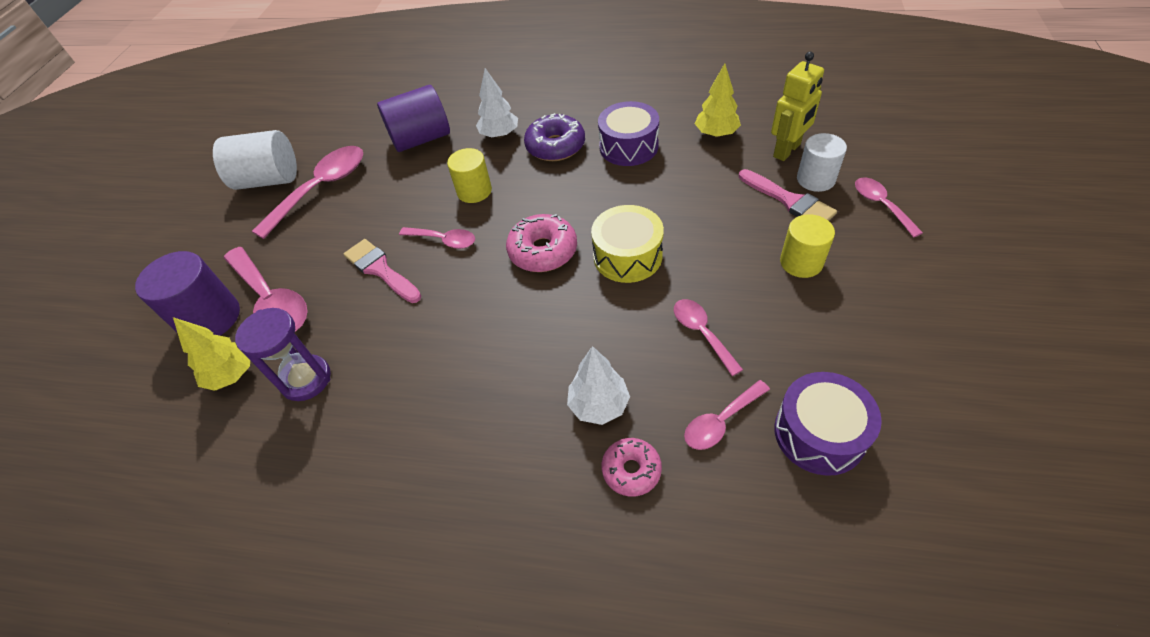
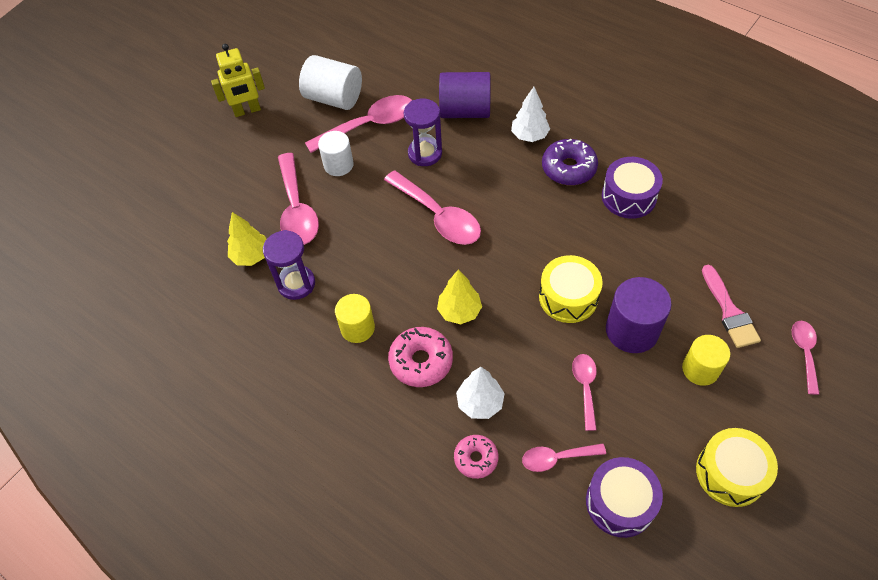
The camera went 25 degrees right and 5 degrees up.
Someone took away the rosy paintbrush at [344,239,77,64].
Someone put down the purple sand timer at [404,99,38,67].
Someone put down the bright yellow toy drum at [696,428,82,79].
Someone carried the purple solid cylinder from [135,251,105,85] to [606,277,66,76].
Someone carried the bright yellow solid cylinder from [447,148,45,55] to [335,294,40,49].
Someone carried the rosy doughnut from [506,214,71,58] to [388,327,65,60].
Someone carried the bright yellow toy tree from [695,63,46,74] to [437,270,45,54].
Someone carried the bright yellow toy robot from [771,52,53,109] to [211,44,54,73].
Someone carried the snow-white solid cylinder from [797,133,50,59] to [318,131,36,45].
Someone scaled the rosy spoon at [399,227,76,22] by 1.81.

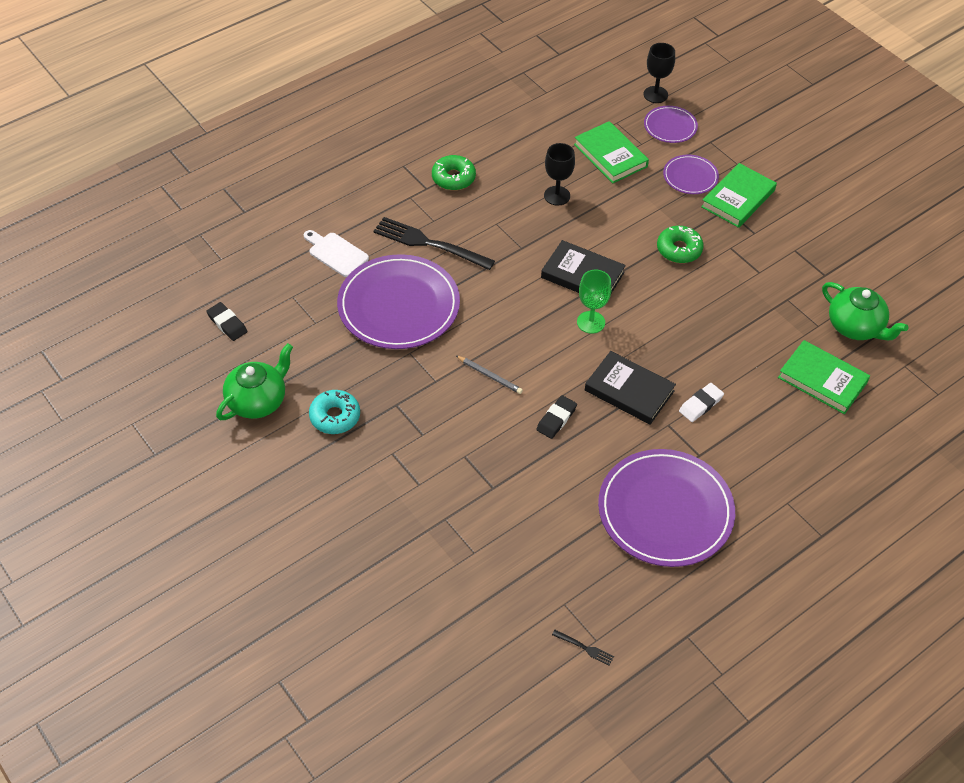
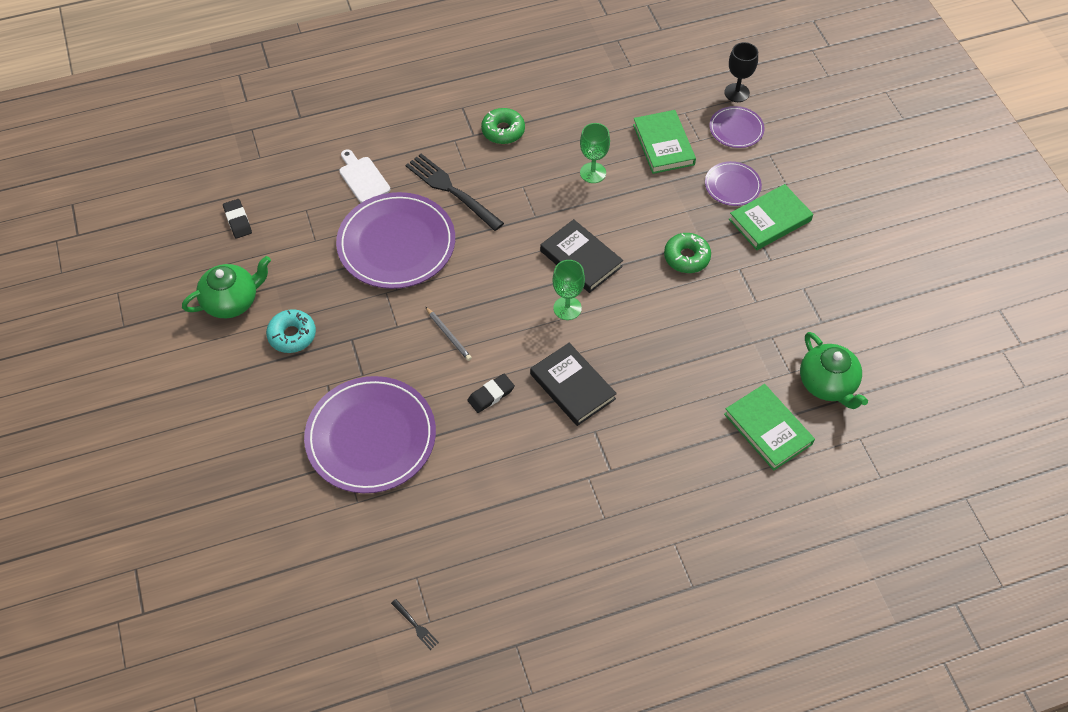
The camera went 20 degrees right and 5 degrees up.
Someone took away the snow-white gum eraser at [679,383,45,39].
Someone carried the purple dinner plate from [598,449,137,118] to [304,376,132,117].
Someone repainted the ebony goblet at [544,143,31,63], which became the leaf-green goblet at [580,123,30,60].

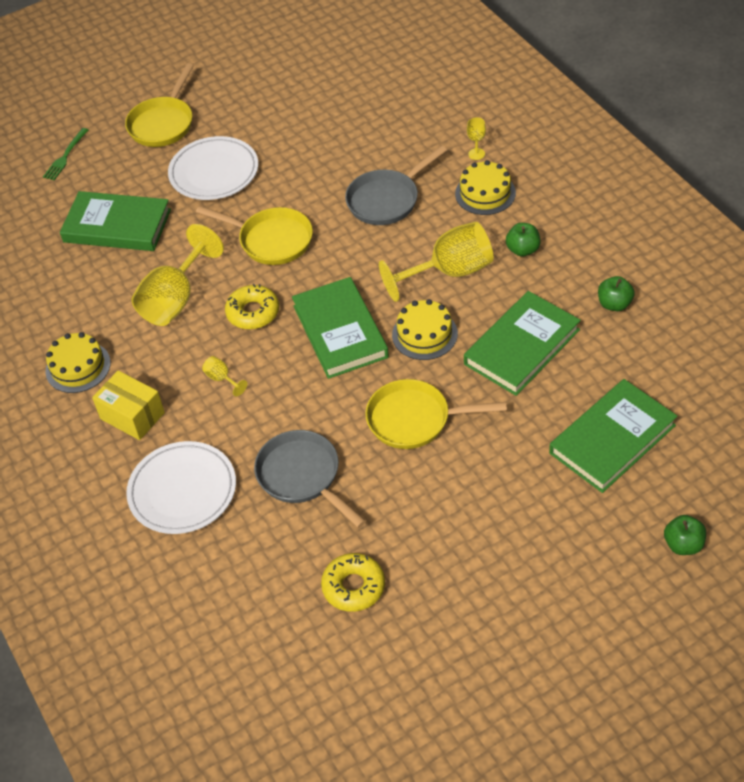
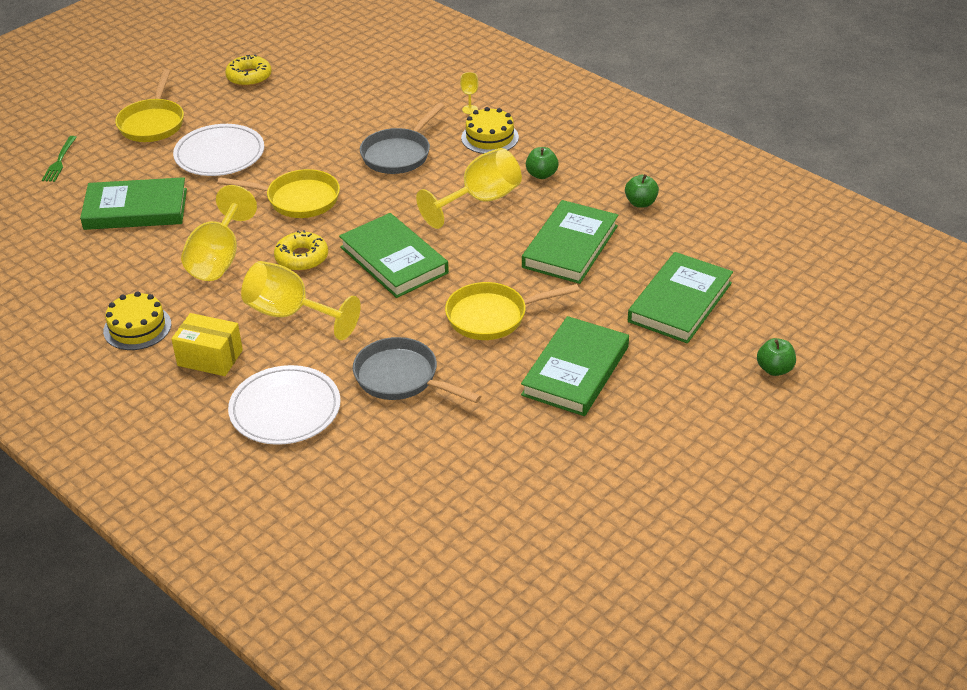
The camera went 20 degrees left and 10 degrees down.
Someone took away the bright yellow layer cake at [392,299,66,61].
Someone put down the leaf-green hardcover at [521,316,108,100].
Someone carried the bright yellow doughnut from [321,553,64,59] to [225,55,47,32].
Someone scaled the bright yellow goblet at [202,356,45,40] by 2.40.

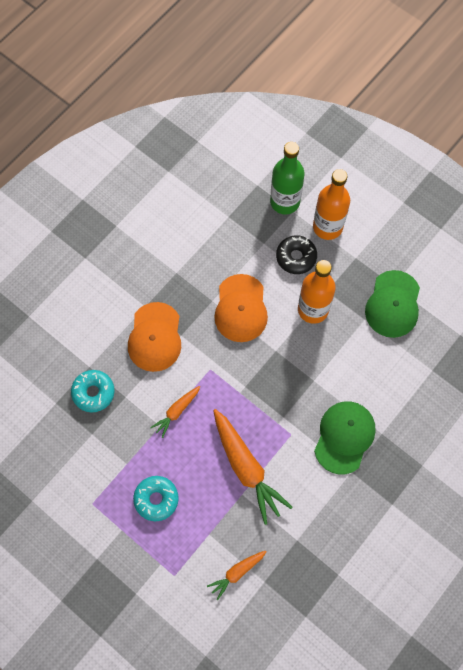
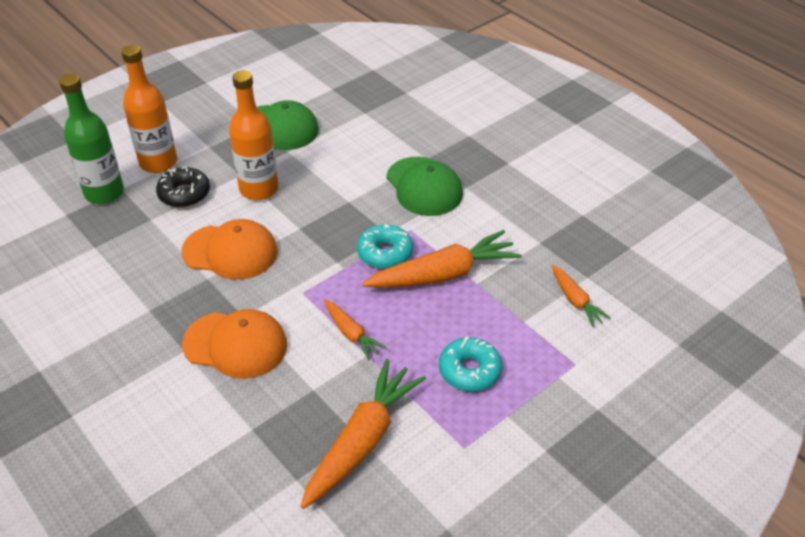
The camera went 80 degrees left and 25 degrees down.
Someone put down the orange carrot at [300,359,126,150].
Someone carried the turquoise doughnut from [71,370,44,42] to [357,224,56,45].
Someone rotated the leaf-green peaked cap at [314,401,62,74] by 150 degrees counterclockwise.

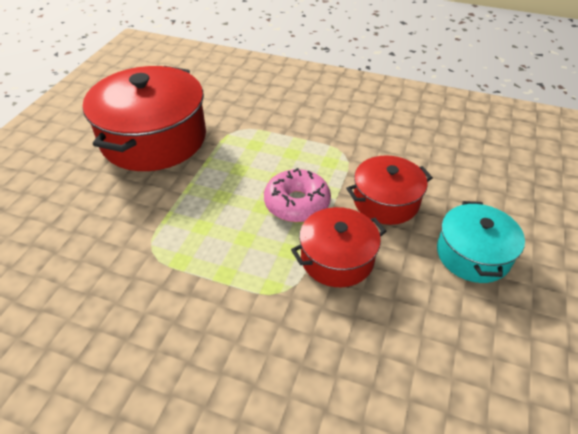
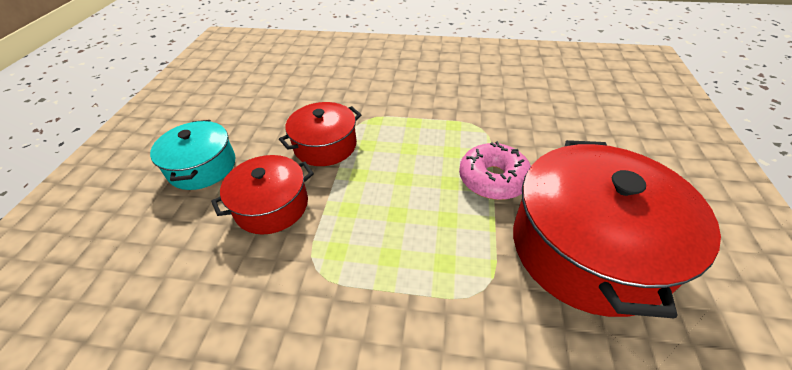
The camera went 170 degrees right and 0 degrees up.
Someone carried the rosy doughnut from [264,168,67,54] to [459,141,72,59].

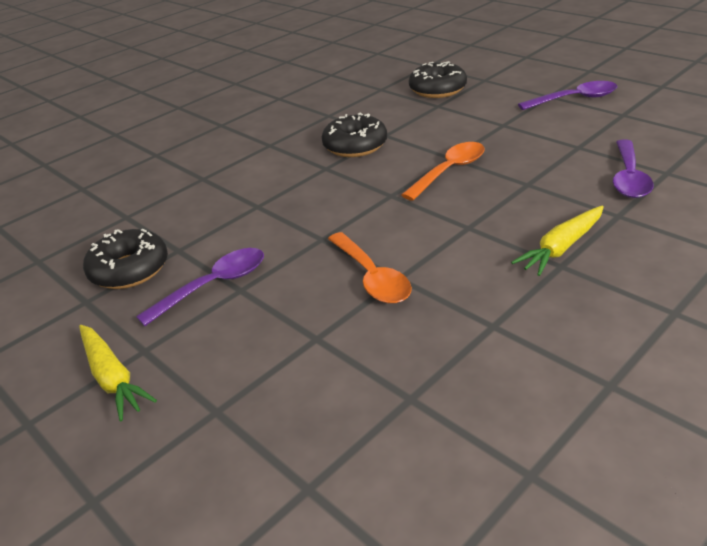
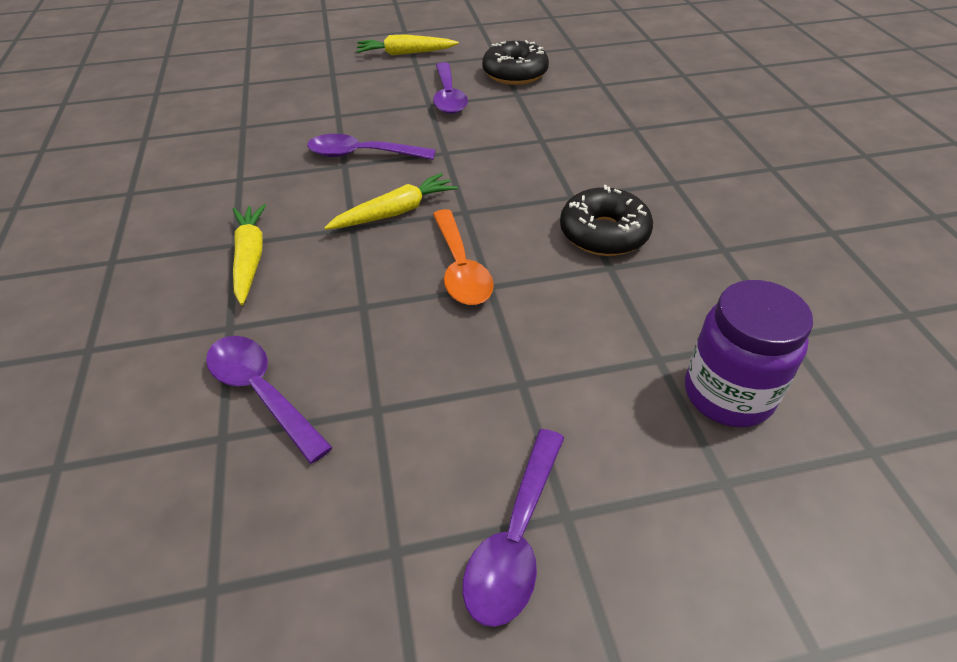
The camera went 120 degrees right and 10 degrees up.
Someone put down the bright yellow carrot at [324,173,134,57].
Someone swapped the ebony doughnut at [409,61,58,37] for the purple jam jar at [685,280,128,147].
Someone repainted the orange spoon at [328,232,84,72], which became the purple spoon at [307,134,129,26].

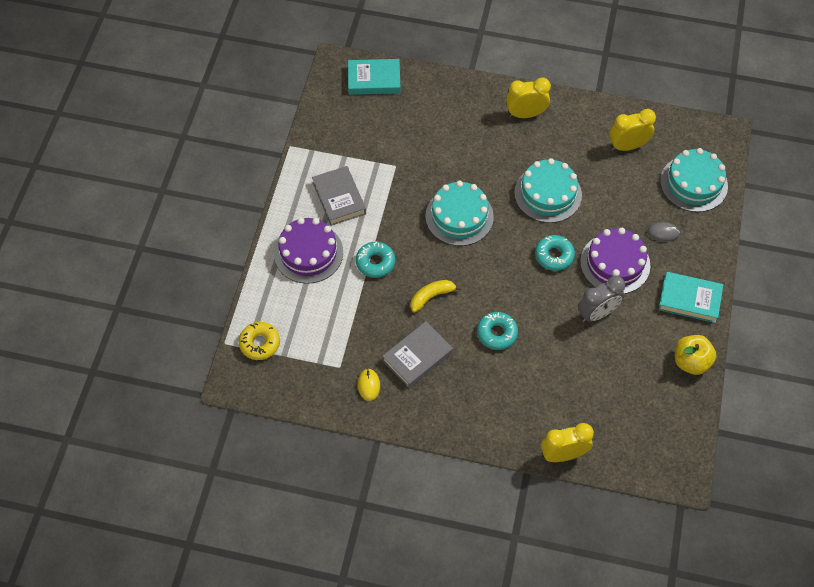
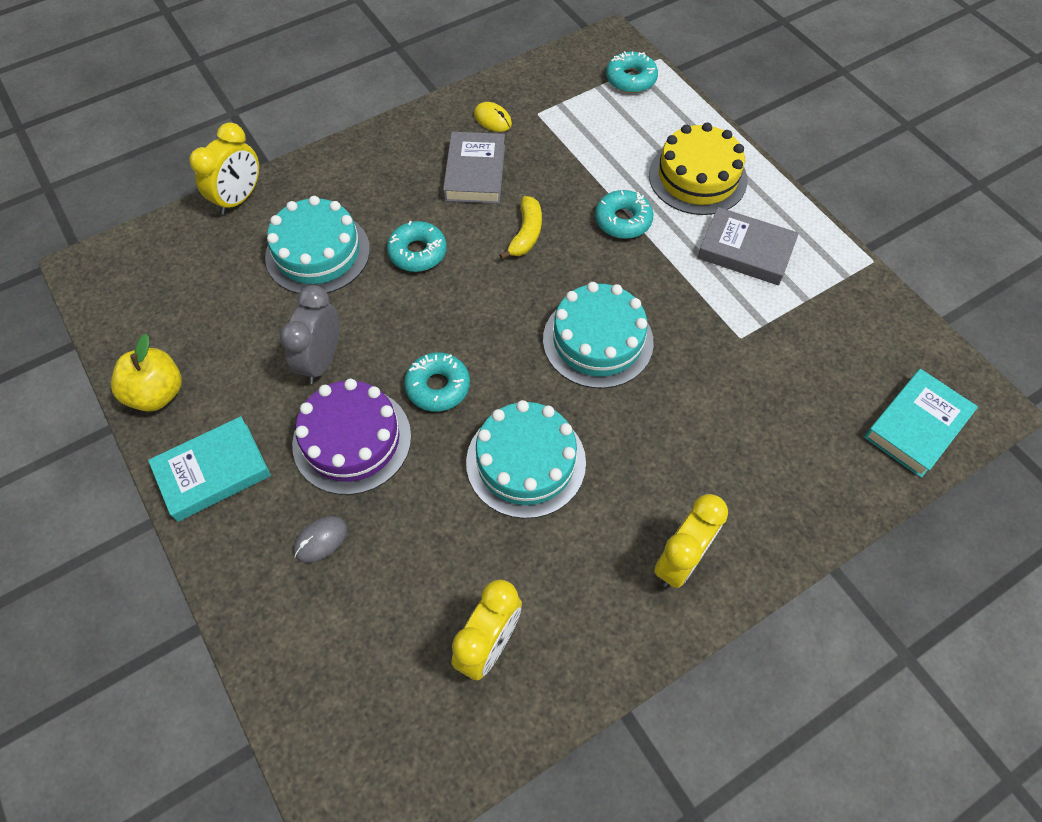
The camera went 135 degrees right and 0 degrees up.
Someone carried the turquoise layer cake from [660,148,68,64] to [265,196,105,98].
Someone repainted the bright yellow doughnut at [239,322,41,38], which became the turquoise doughnut at [606,51,52,42].
Someone repainted the purple layer cake at [274,218,69,66], which became the bright yellow layer cake at [649,122,99,93].

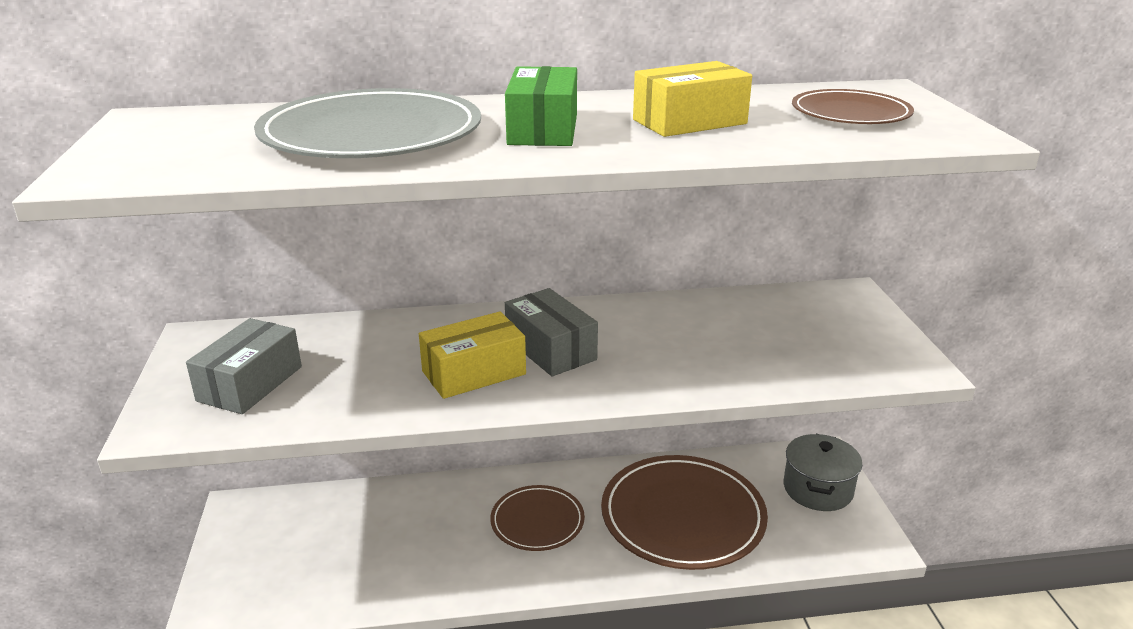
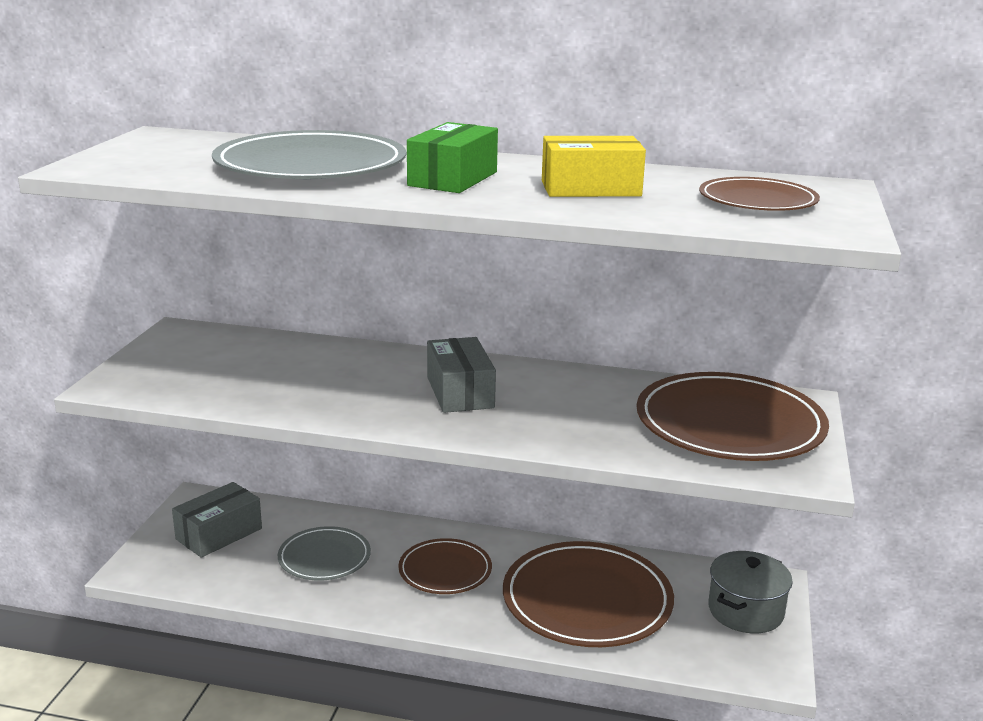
The camera went 20 degrees right and 5 degrees down.
Someone took away the bright yellow box at [419,311,107,88].
Someone put down the ash-grey dinner plate at [278,526,93,55].
Someone put down the brown dinner plate at [637,372,192,89].
Someone carried the ash-grey box from [186,318,116,96] to [172,482,90,76].

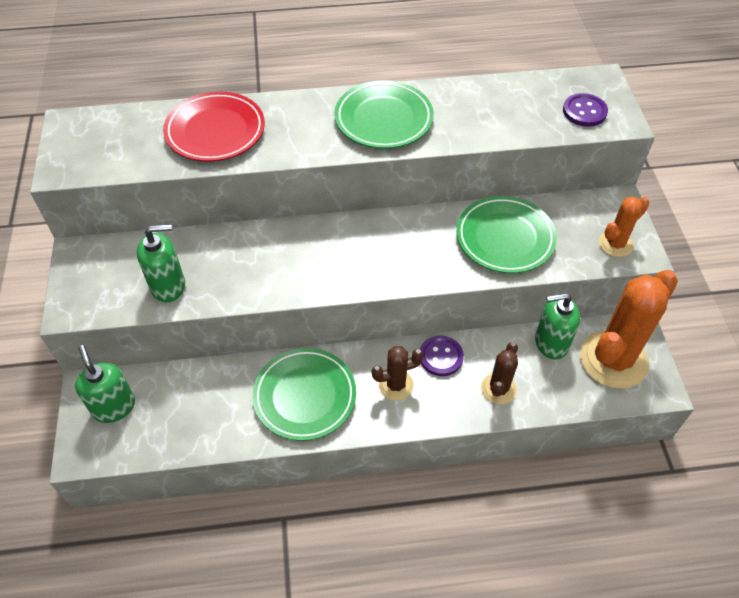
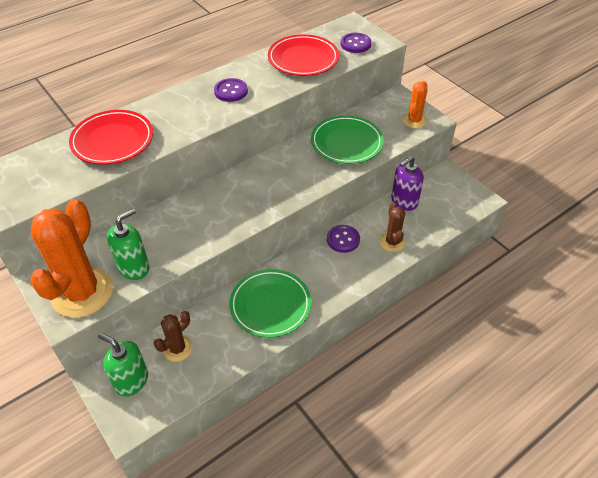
The camera went 30 degrees left and 5 degrees down.
Someone put down the red dinner plate at [268,34,71,42].
Someone carried the brown saguaro cactus from [372,346,52,54] to [154,311,39,51].
Someone carried the orange saguaro cactus from [580,270,98,119] to [30,199,83,119].
Someone swapped the leaf-green dinner plate at [334,80,100,69] for the purple shirt button at [214,78,34,24].
Someone repainted the leaf-green pump bottle at [535,293,45,66], which became the purple pump bottle at [391,156,33,55].

